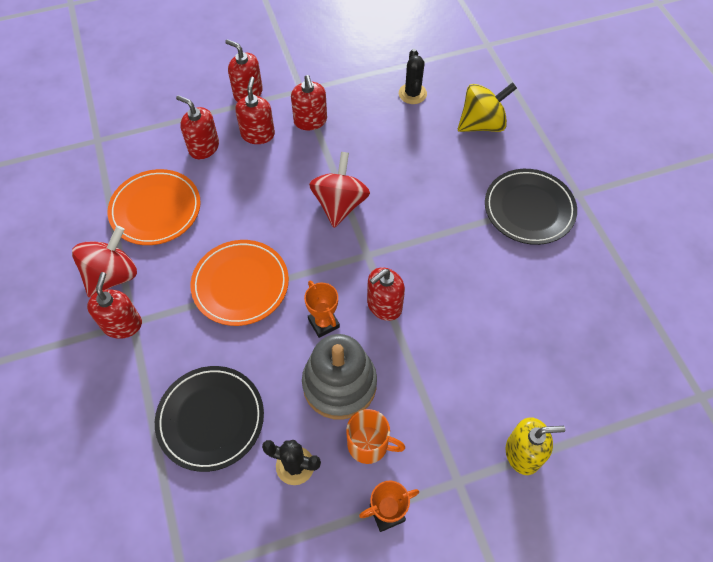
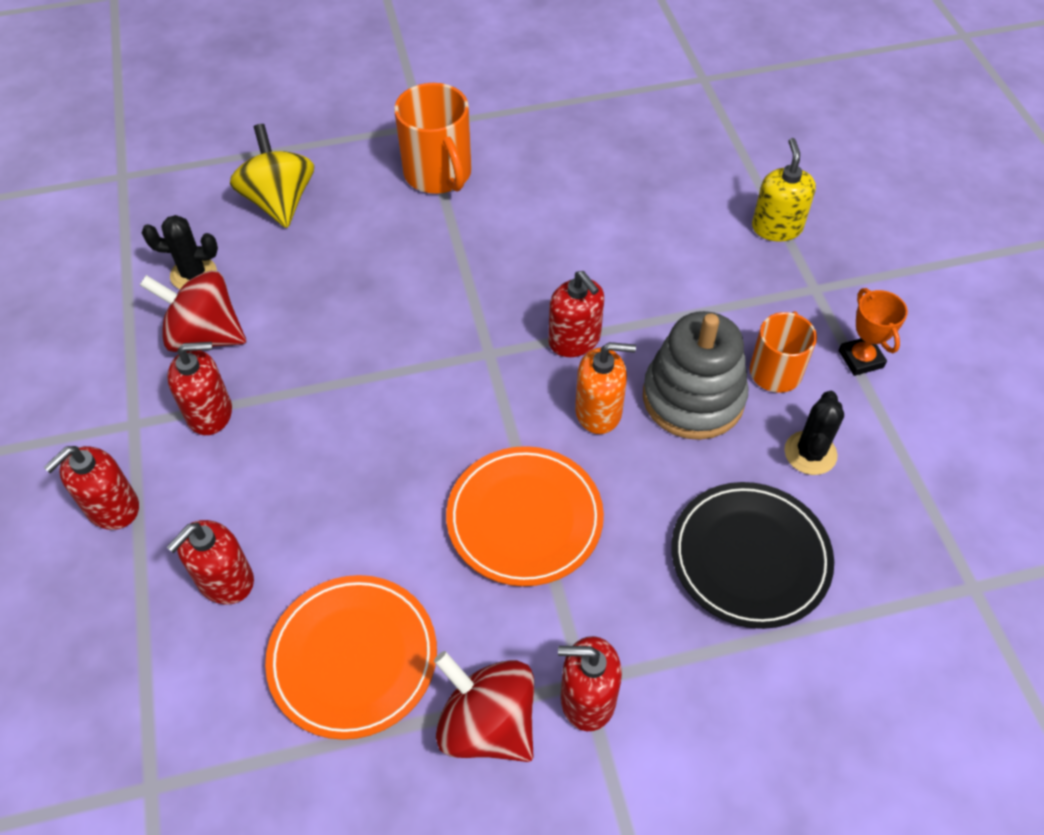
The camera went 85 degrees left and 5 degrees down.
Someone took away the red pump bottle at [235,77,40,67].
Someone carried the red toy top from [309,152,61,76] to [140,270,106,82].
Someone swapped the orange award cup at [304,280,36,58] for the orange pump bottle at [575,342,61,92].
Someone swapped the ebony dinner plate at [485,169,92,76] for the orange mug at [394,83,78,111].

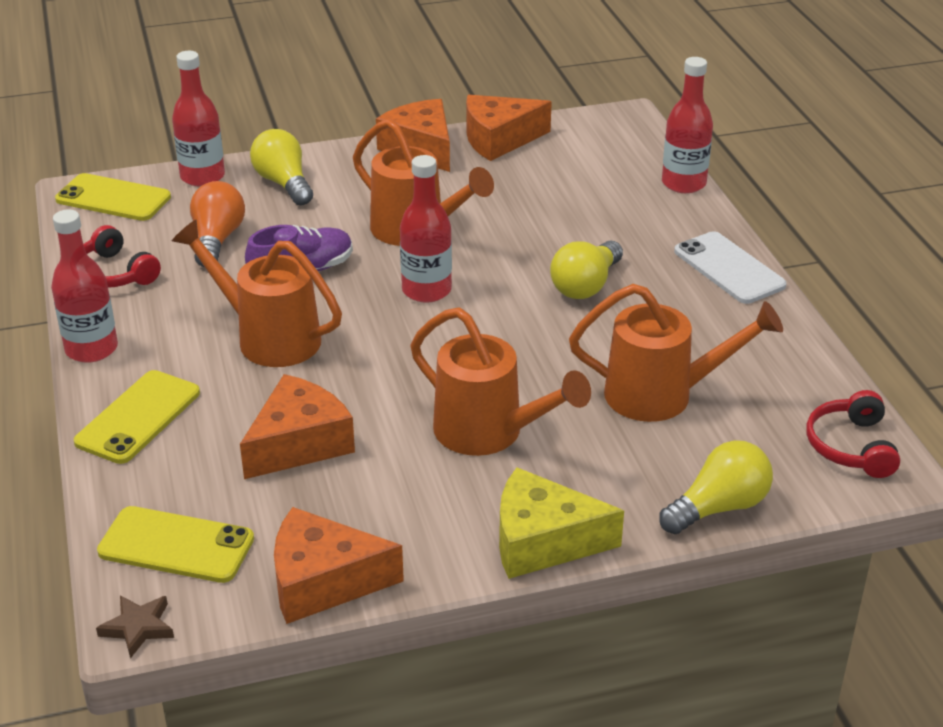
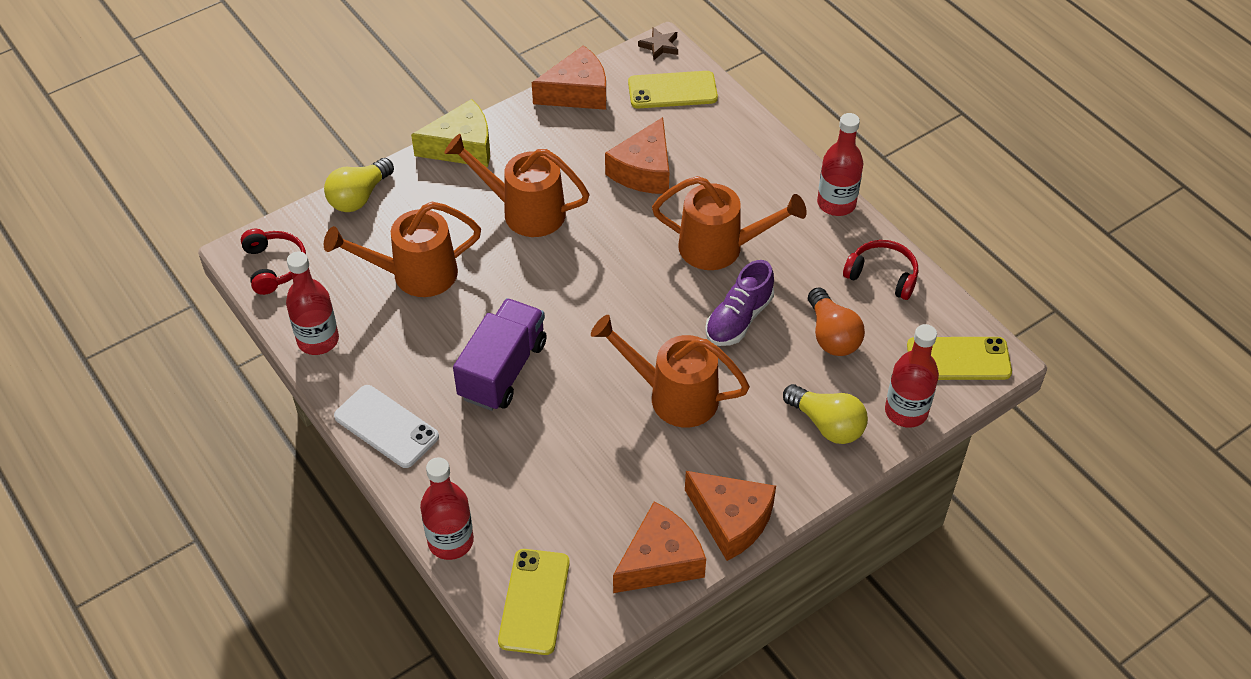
The camera went 160 degrees right and 15 degrees up.
Someone carried the bright yellow phone from [74,370,126,94] to [498,549,72,106].
Someone carried the red drink bottle from [400,155,52,148] to [286,252,53,103].
Someone swapped the bright yellow lightbulb at [550,240,73,59] for the purple toy truck at [453,298,94,113].

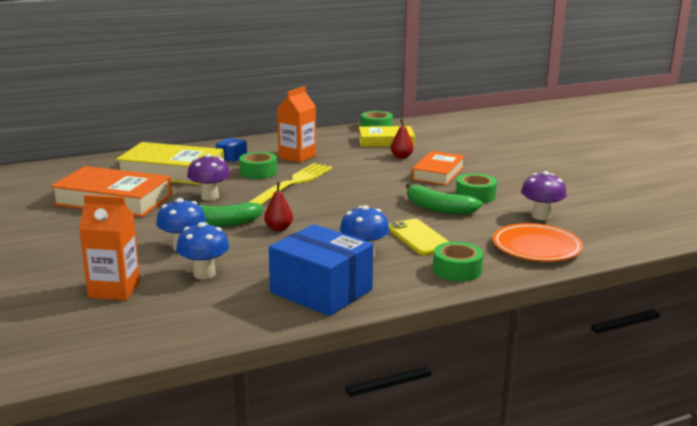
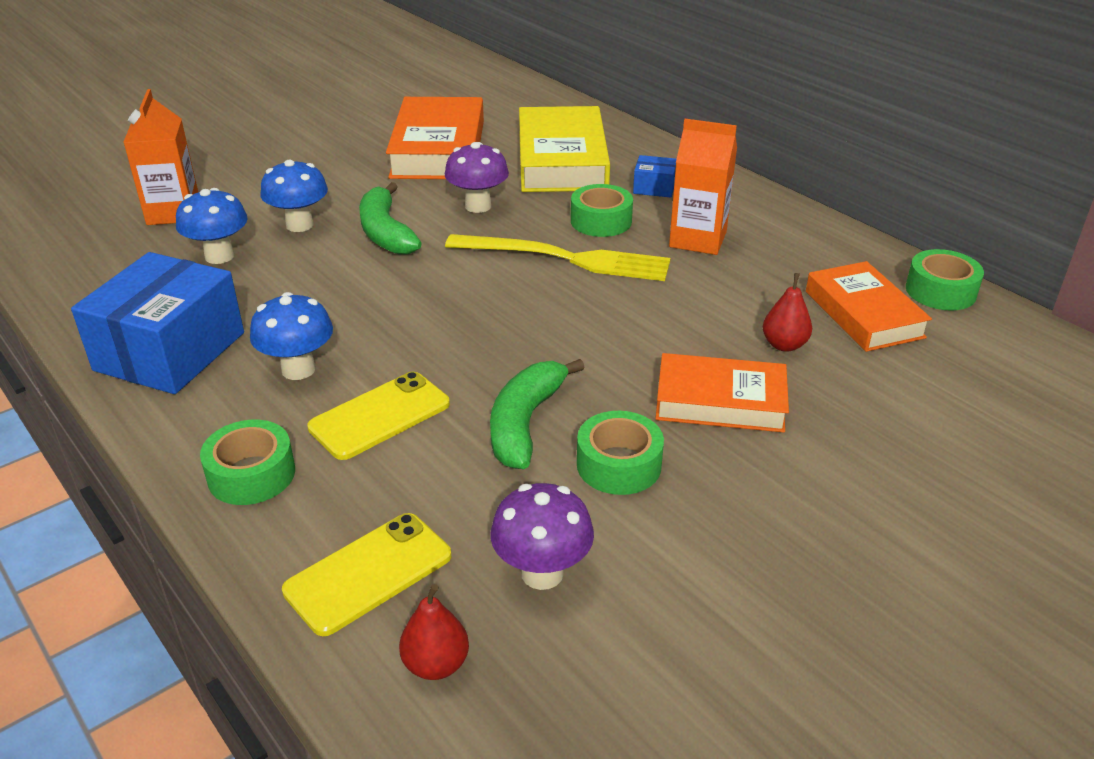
The camera went 75 degrees right and 15 degrees up.
Someone carried the red pear fruit from [264,182,29,49] to [399,584,70,96].
Someone swapped the orange dinner plate at [493,223,90,39] for the bright yellow phone at [282,513,169,123].
Someone repainted the bright yellow hardcover at [359,126,56,21], which became the orange hardcover at [806,261,126,91].

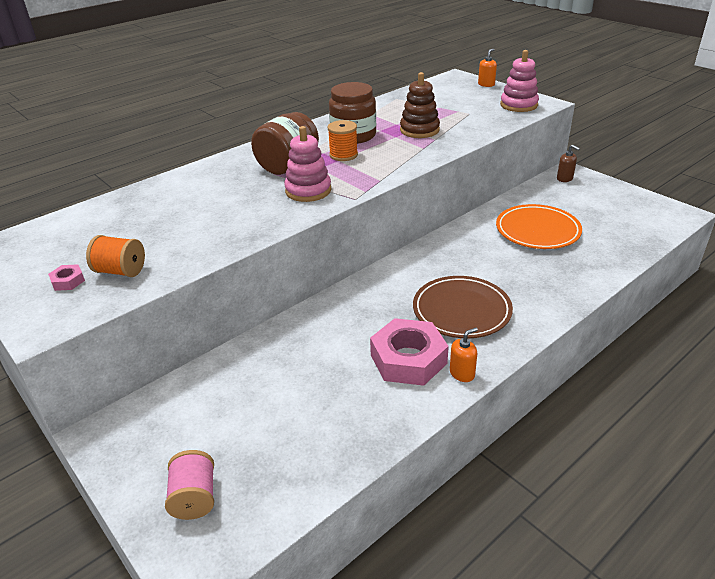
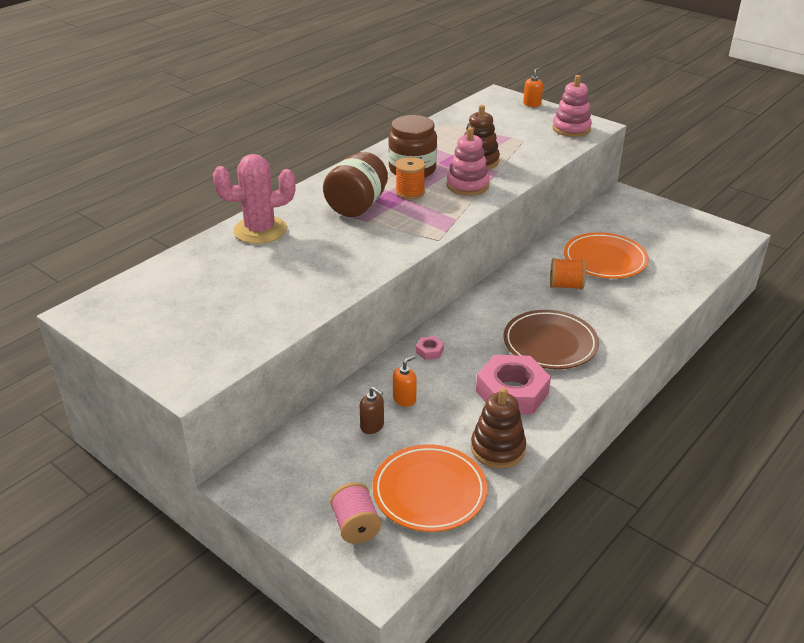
The camera went 10 degrees left and 0 degrees up.
Someone put down the rosy saguaro cactus at [213,154,83,90].
Someone put down the orange dinner plate at [372,444,115,88].
Someone put down the brown stacking rings at [471,387,55,81].
Someone carried the rosy hex nut from [48,264,37,27] to [416,336,28,24].
Someone carried the orange spool from [86,235,59,42] to [550,258,36,32].
Someone carried the rosy stacking rings from [284,126,47,76] to [447,127,43,69].
Someone carried the orange pump bottle from [450,328,28,54] to [393,356,24,51].
Someone carried the brown pump bottle from [557,145,23,37] to [360,387,24,47].

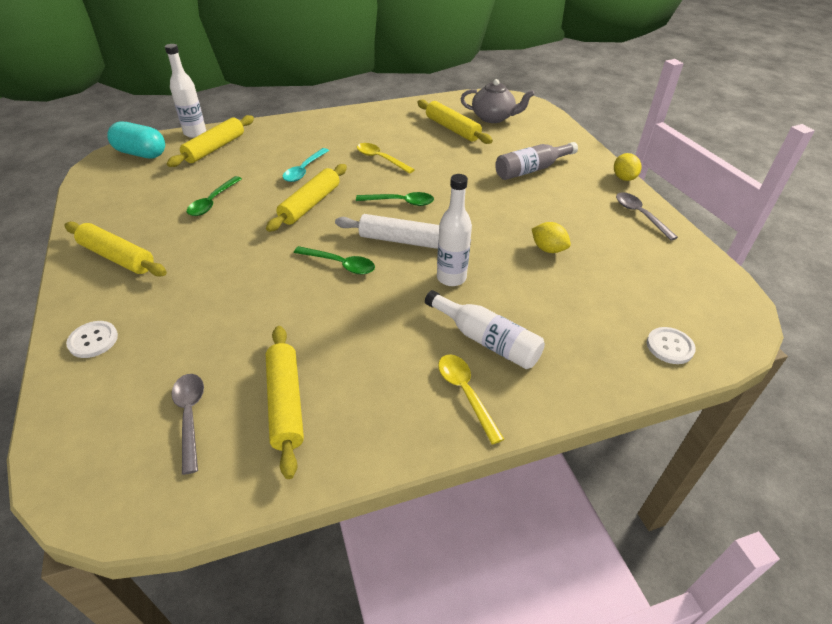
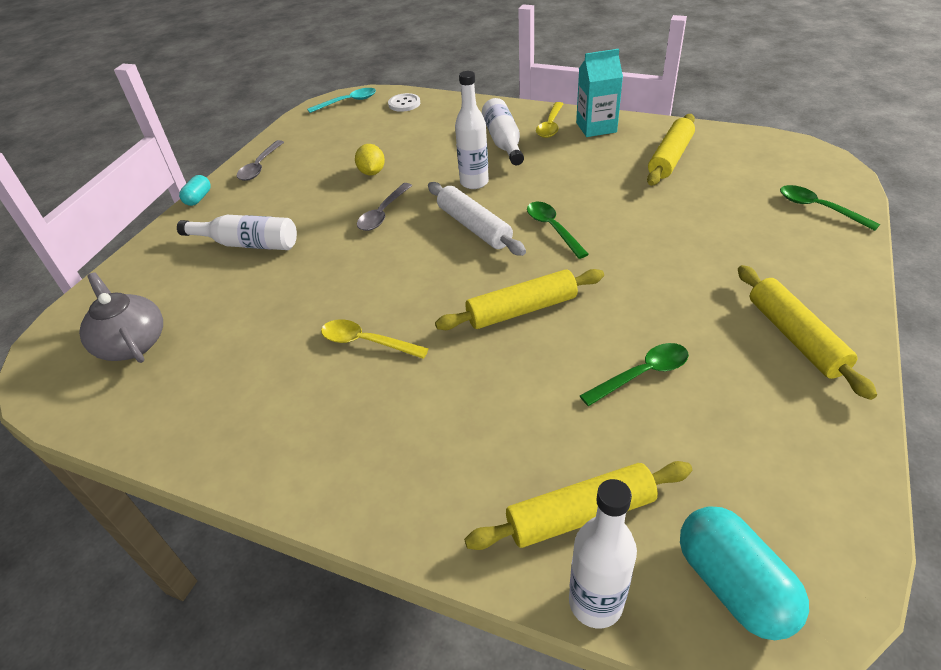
The camera went 135 degrees left and 0 degrees up.
Someone took away the snow-white shirt button at [66,321,52,37].
Someone took away the bright yellow dough roller at [417,100,76,44].
Someone put down the turquoise juice carton at [576,49,47,88].
Someone carried the ash-grey spoon from [171,374,33,101] to [357,183,55,48].
Someone carried the turquoise spoon from [283,148,46,34] to [307,88,69,25].
Someone carried the leaf-green spoon from [356,192,78,14] to [780,185,100,46].
Someone swapped the bright yellow citrus fruit at [614,153,27,28] for the turquoise capsule at [179,175,32,31].
Someone repainted the ash-grey drink bottle at [495,142,83,38], which became the snow-white drink bottle at [177,215,120,35].
Someone rotated the bright yellow spoon at [357,143,58,31] by 120 degrees clockwise.

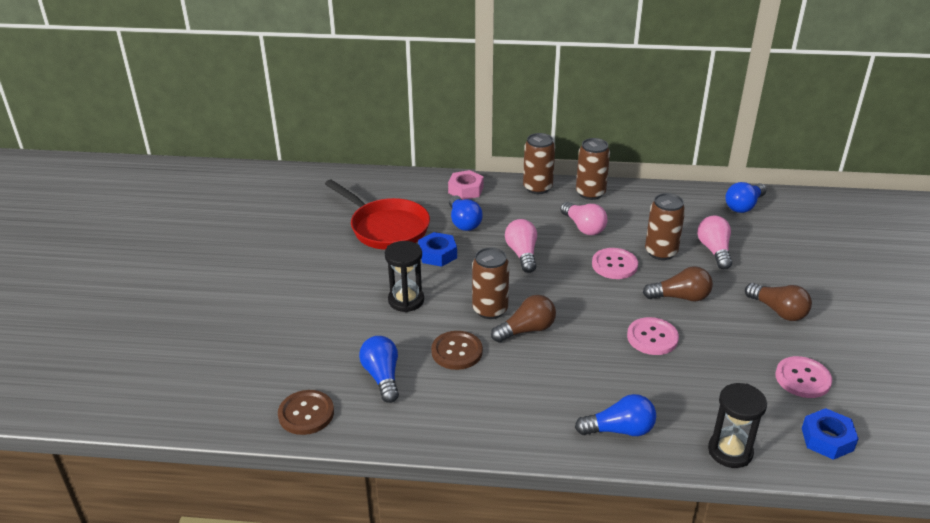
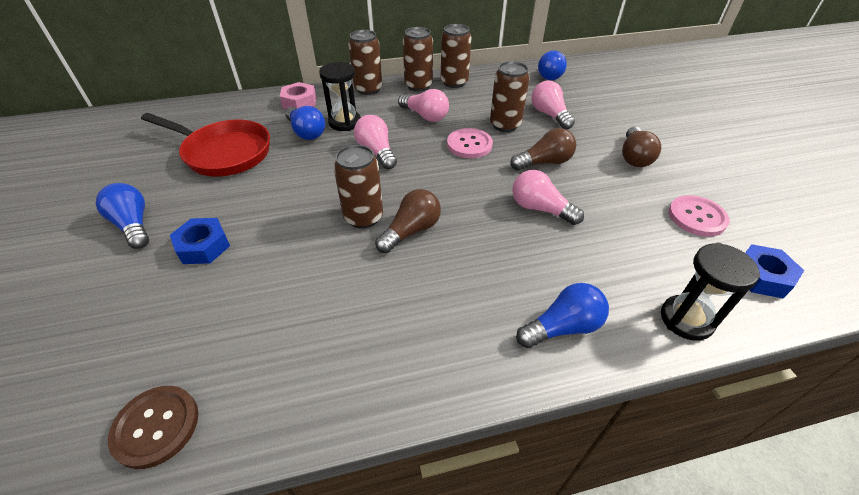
The camera went 20 degrees left and 10 degrees up.
Someone took away the brown shirt button at [431,331,52,39].
Someone put down the brown can at [441,24,31,64].
Someone carried the cobalt lightbulb from [359,336,40,67] to [96,183,53,66].
Someone carried the ebony sand timer from [385,241,39,71] to [319,62,42,69].
Someone carried the cobalt hex nut from [418,232,39,35] to [170,218,60,46].
Someone swapped the rosy shirt button at [627,317,52,38] for the rosy lightbulb at [512,170,72,55].
Someone rotated the brown lightbulb at [745,283,67,38] by 75 degrees clockwise.

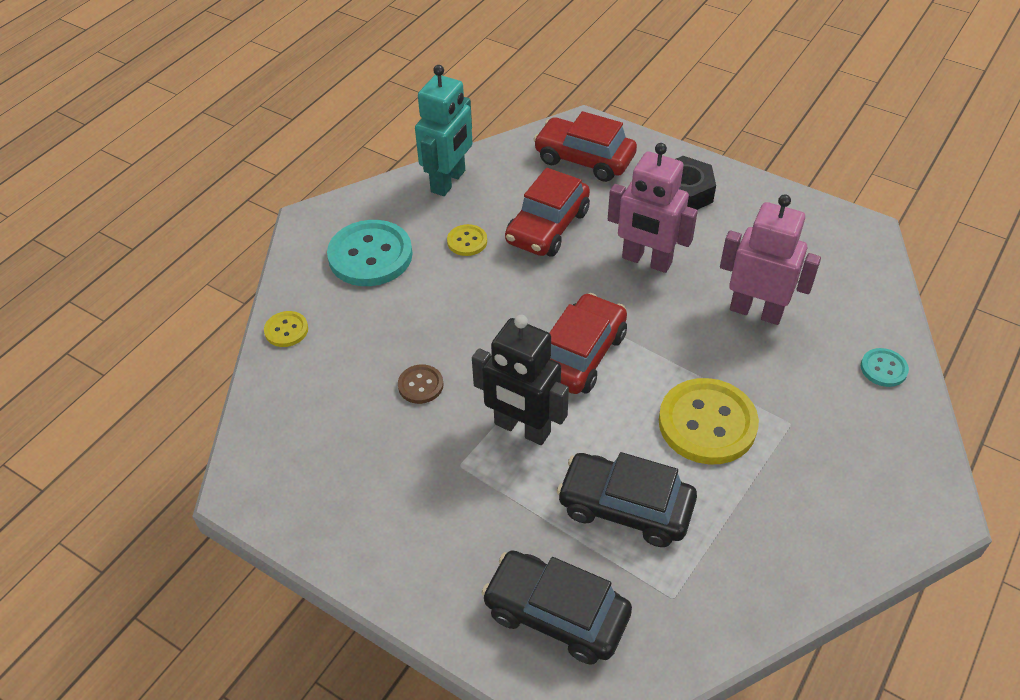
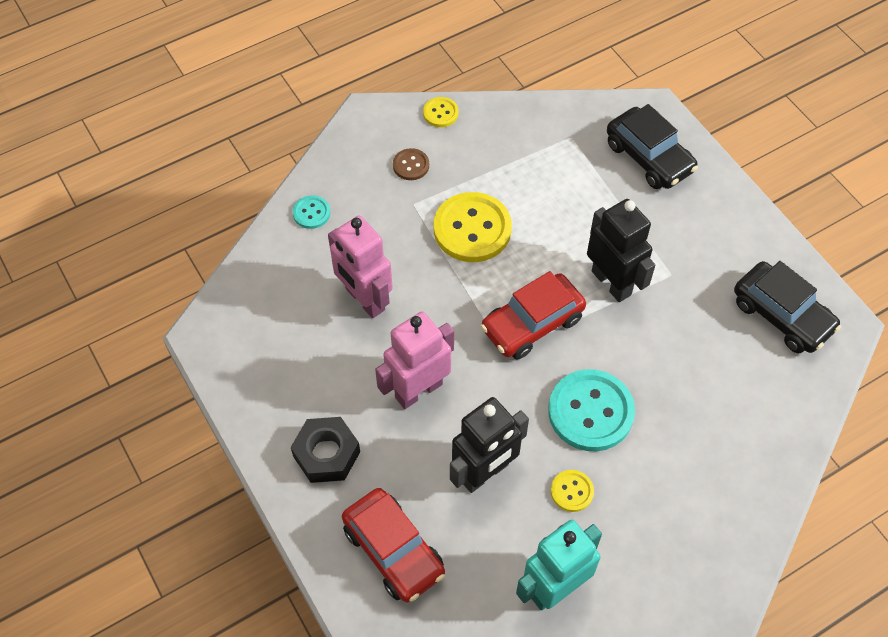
The camera went 155 degrees left and 10 degrees up.
Someone carried the bright yellow shirt button from [264,311,44,36] to [423,97,36,30].
Someone carried the turquoise shirt button from [327,220,86,66] to [548,369,87,82].
Someone carried the brown shirt button from [398,364,45,40] to [393,148,36,32].
Someone carried the ebony automobile from [557,452,140,95] to [734,261,107,92].
Someone swapped the red automobile at [505,168,85,89] for the ebony toy robot at [450,397,79,96].
Someone rotated the rosy toy robot at [608,143,90,130] by 90 degrees counterclockwise.

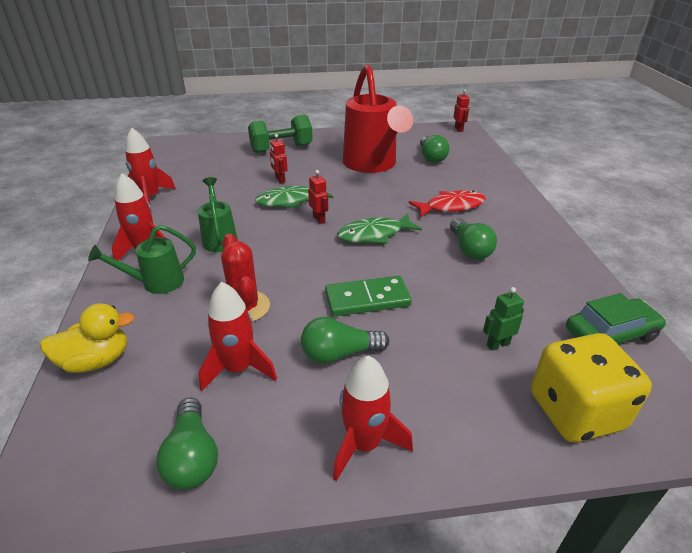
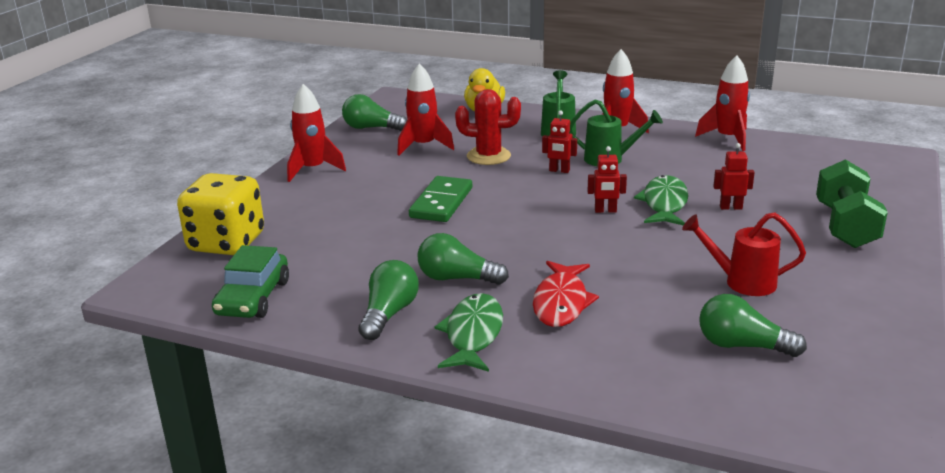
The camera went 120 degrees right and 10 degrees down.
Someone took away the leaf-green toy robot at [483,287,41,64].
Someone carried the leaf-green lightbulb from [301,317,88,47] to [359,260,60,80].
Someone carried the leaf-green fish figure from [337,213,85,31] to [434,293,69,79].
Someone carried the red toy robot from [453,89,17,43] to [542,111,35,62].
Someone scaled the red watering pot at [343,64,70,109] by 0.50.

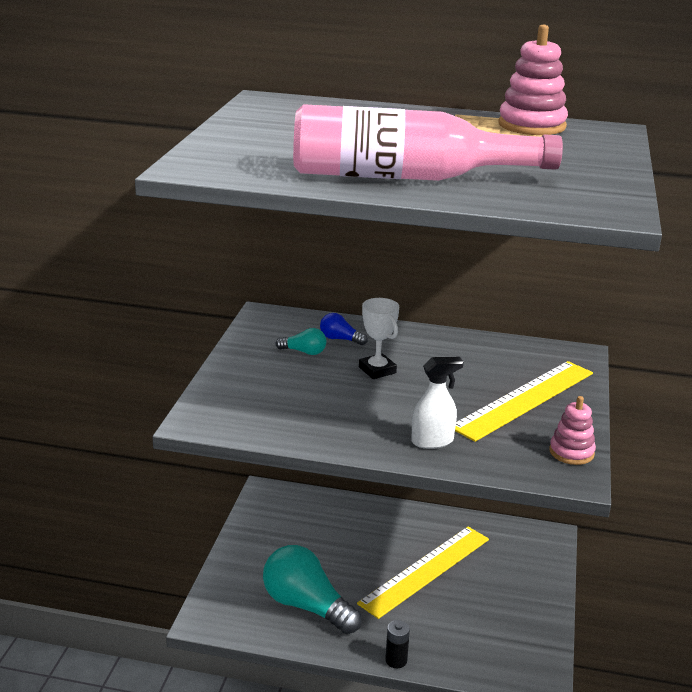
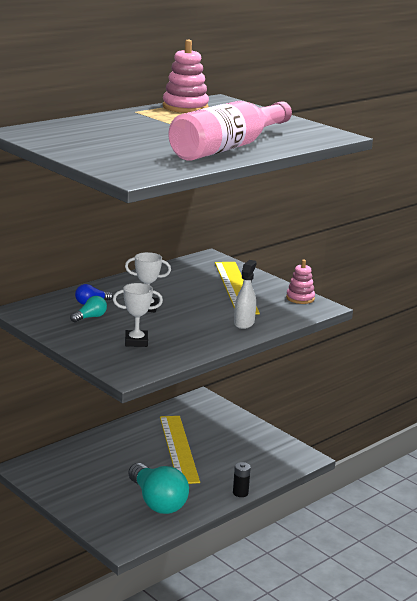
The camera went 55 degrees left and 5 degrees down.
Someone put down the snow-white award cup at [113,283,50,64].
Someone rotated the turquoise lightbulb at [263,545,99,89] by 105 degrees counterclockwise.

